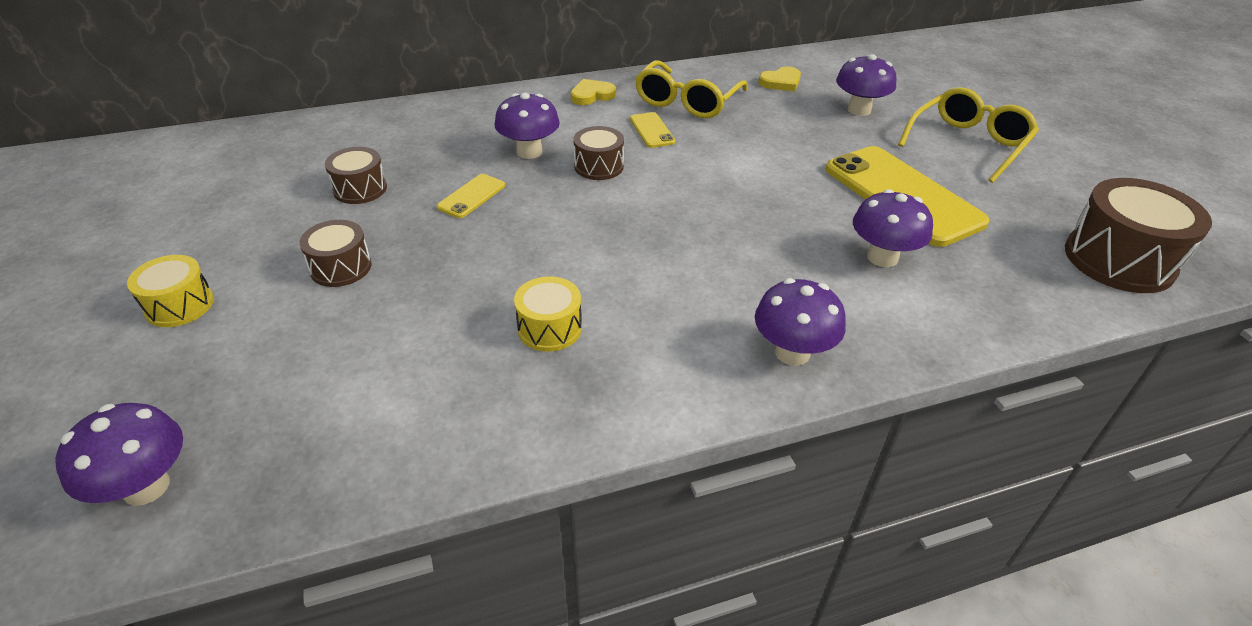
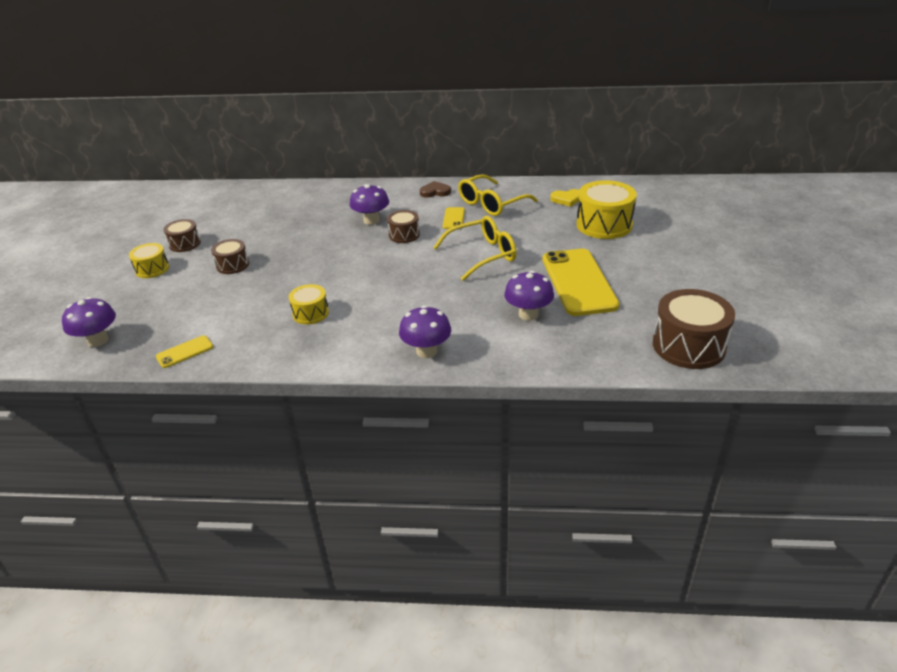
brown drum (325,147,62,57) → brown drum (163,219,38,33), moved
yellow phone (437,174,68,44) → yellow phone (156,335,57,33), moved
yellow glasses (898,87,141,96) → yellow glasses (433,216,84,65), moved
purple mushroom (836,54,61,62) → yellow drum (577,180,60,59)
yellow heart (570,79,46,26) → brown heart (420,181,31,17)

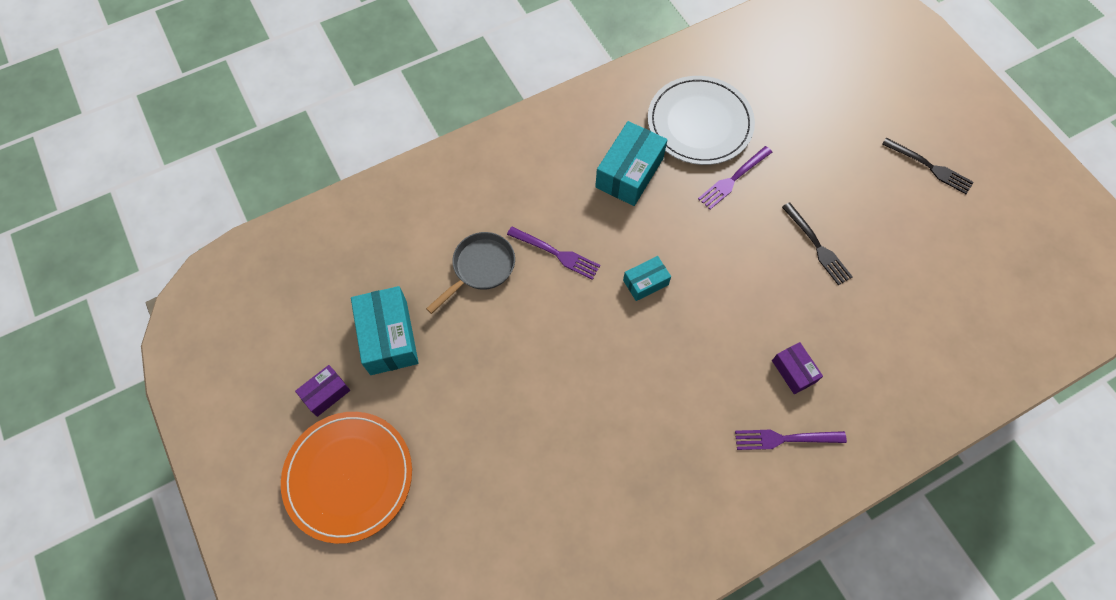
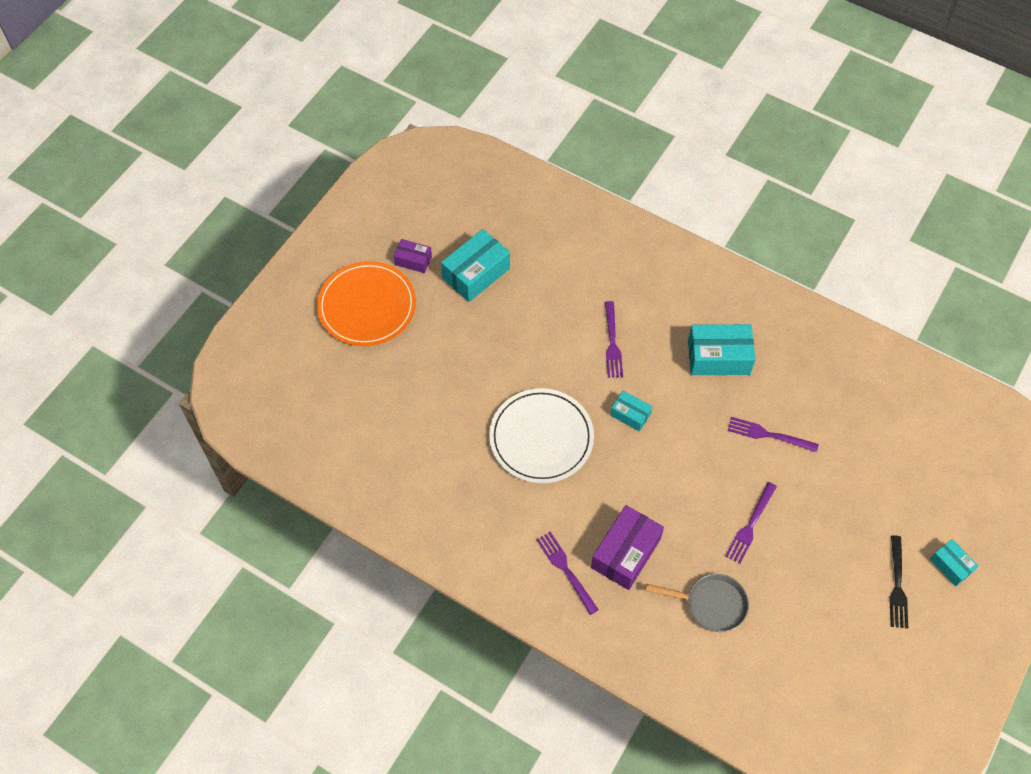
- → turquoise box (930,539,49,47)
grey pan (426,232,89,82) → grey pan (645,574,104,58), moved
white plate (648,76,107,89) → white plate (489,388,105,95), moved
black fork (782,202,71,83) → purple fork (725,482,52,82)
purple box (772,342,51,52) → purple box (591,505,73,85), x1.80

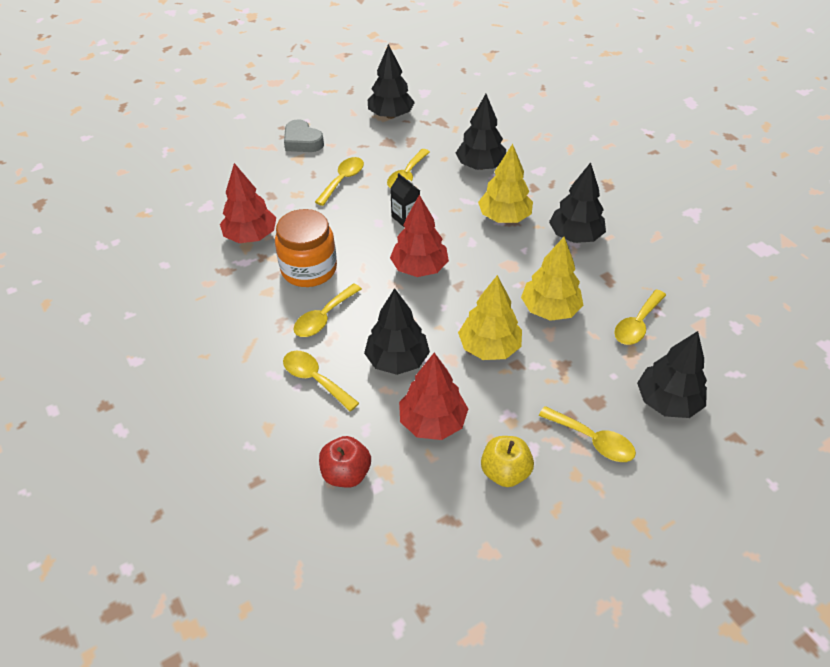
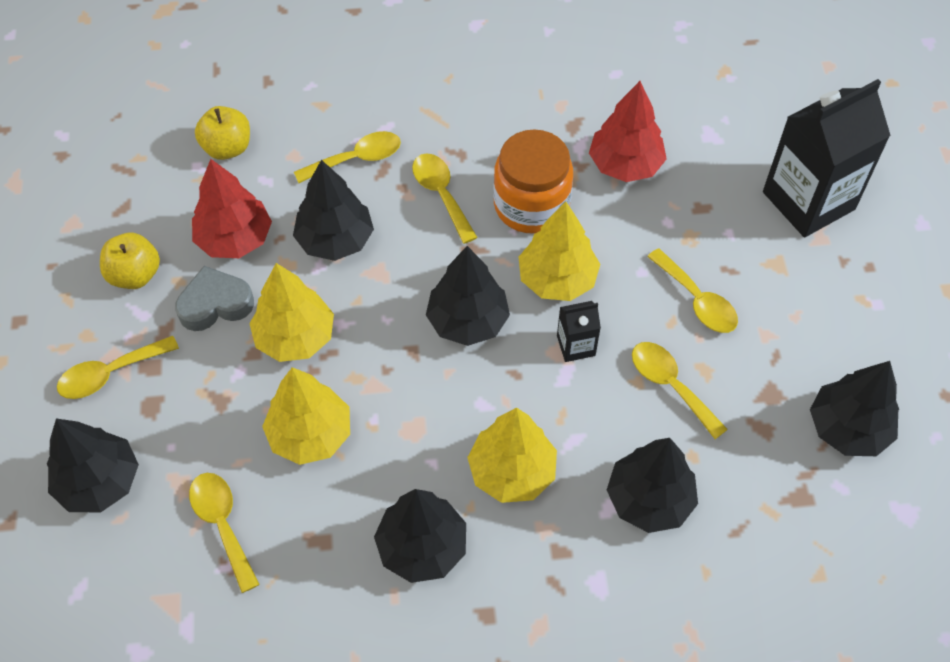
- → yellow tree (519,202,81,99)
- → black carton (763,79,128,158)
grey heart (284,119,40,33) → grey heart (175,266,79,65), moved
red apple (319,436,52,52) → yellow apple (195,106,55,54)
red tree (390,195,59,82) → black tree (426,246,84,100)

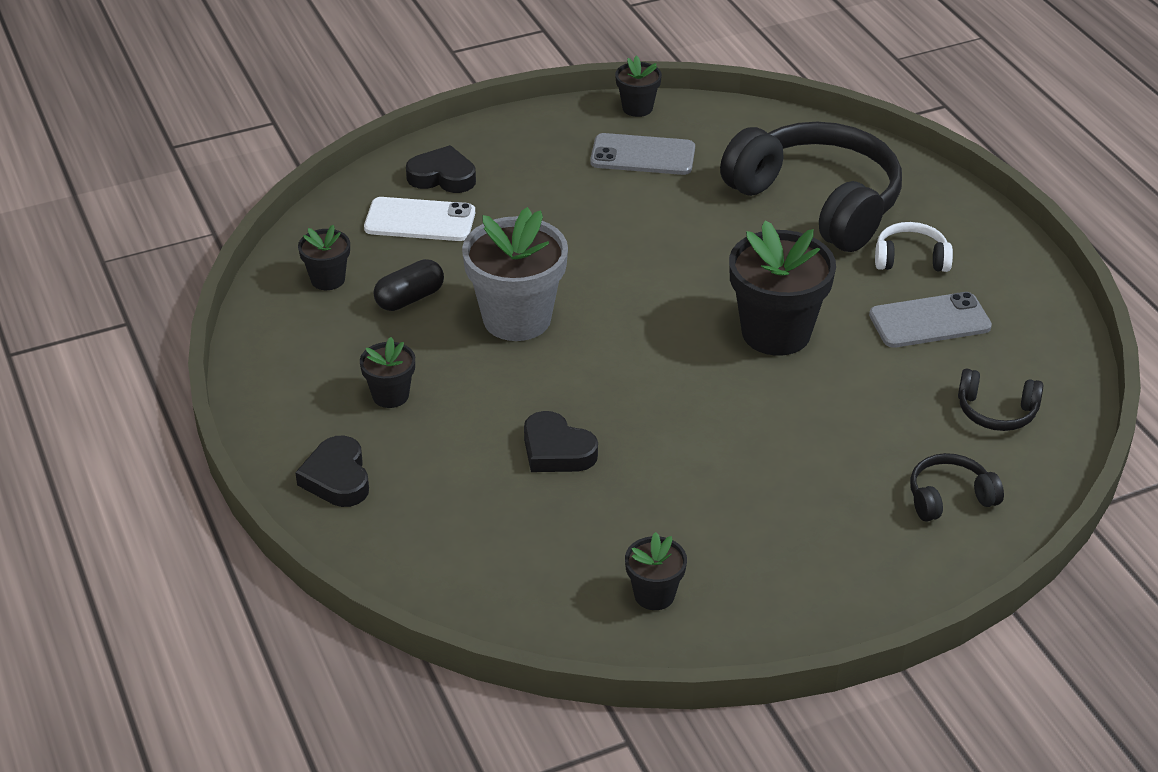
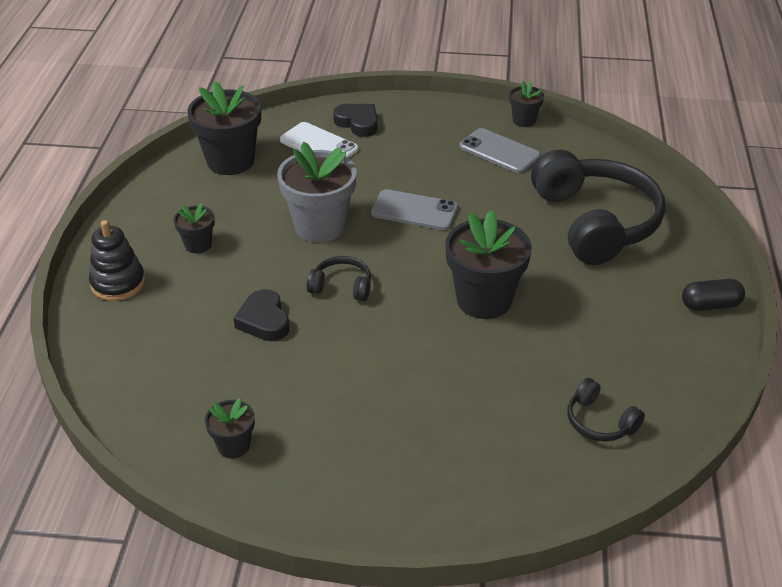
white headphones (875,222,78,50) → -
black capsule (374,259,70,52) → black capsule (682,279,63,32), moved
grey phone (869,292,123,56) → grey phone (371,189,87,41), moved
black headphones (910,453,94,69) → black headphones (307,256,64,45), moved
black heart (295,436,74,71) → black stacking toy (89,220,56,81)
black flower pot (298,225,52,65) → black flower pot (187,81,74,94), x1.96

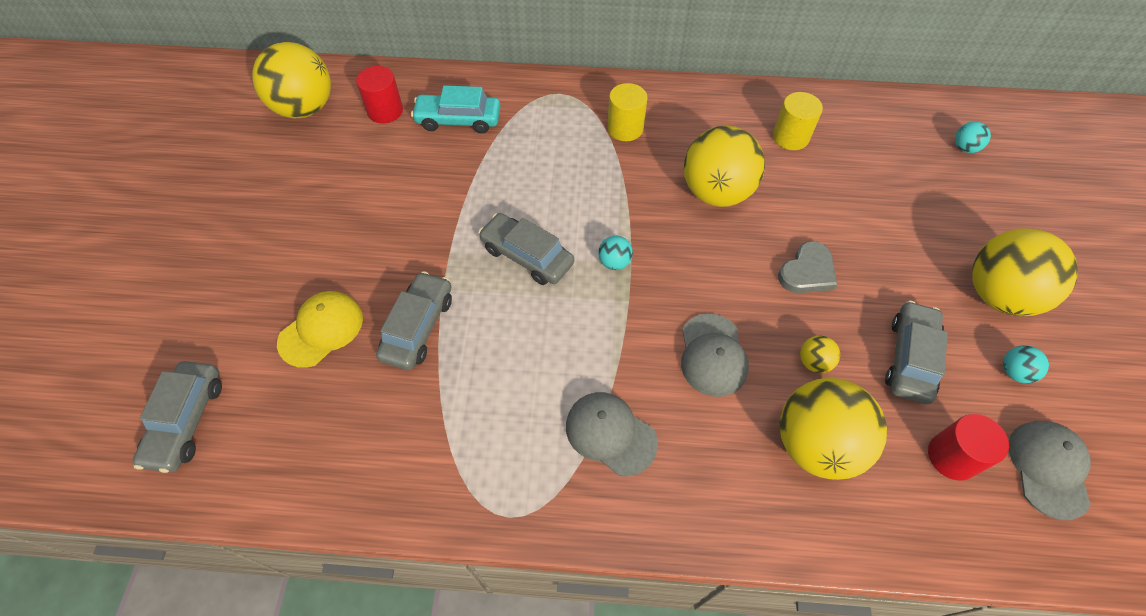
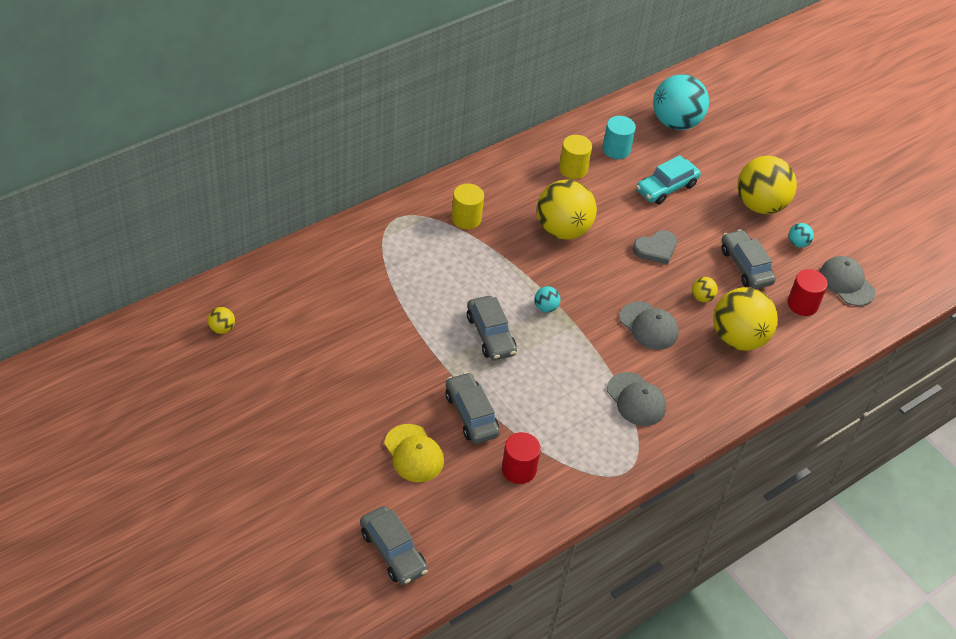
- → turquoise cylinder (602,116,34,43)
red cylinder (356,66,47,57) → red cylinder (502,432,39,52), moved
turquoise car (411,85,90,48) → turquoise car (636,155,65,49), moved
yellow cap (277,291,86,77) → yellow cap (384,424,60,58), 150 degrees clockwise
grey car (478,213,96,72) → grey car (467,296,50,64), 105 degrees counterclockwise
grey cap (566,392,92,84) → grey cap (607,372,59,54), 120 degrees counterclockwise
grey heart (778,241,59,52) → grey heart (633,230,44,35), 60 degrees clockwise
yellow ball (252,42,79,77) → yellow ball (208,307,27,27), x0.42
turquoise ball (955,121,36,32) → turquoise ball (653,74,56,56), x2.39

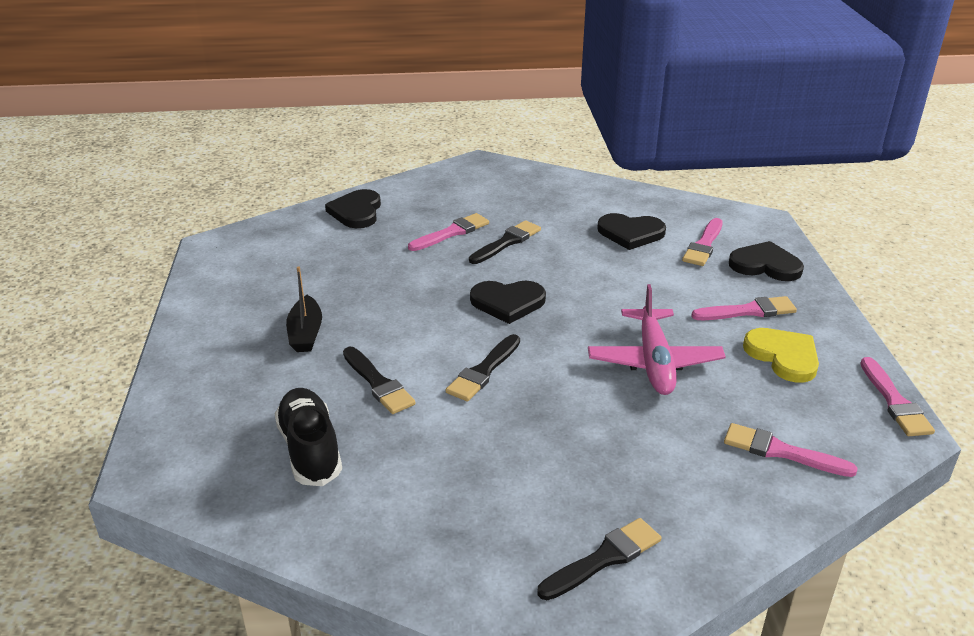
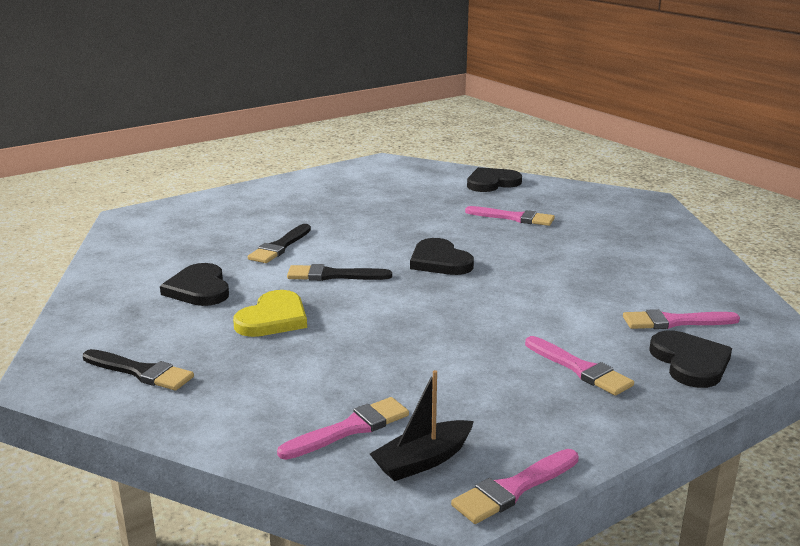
black shoe (274,388,68,98) → -
black brush (469,220,72,44) → -
pink plane (588,284,138,111) → -
black boat (286,267,36,85) → black boat (370,370,104,111), moved
black heart (597,213,69,37) → black heart (160,263,69,43), moved
yellow heart (743,328,76,55) → yellow heart (233,290,74,47), moved
pink brush (724,423,134,54) → pink brush (277,397,132,63), 60 degrees clockwise

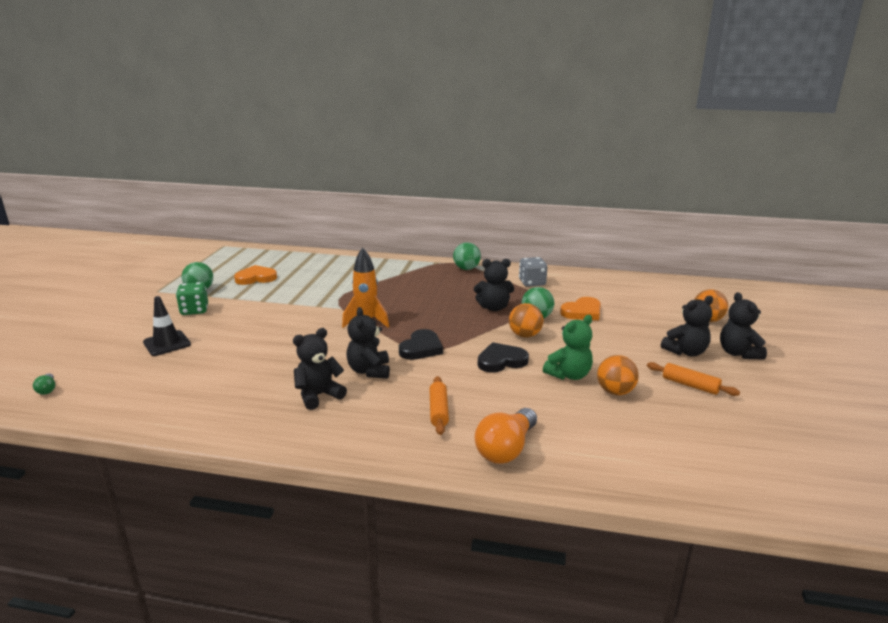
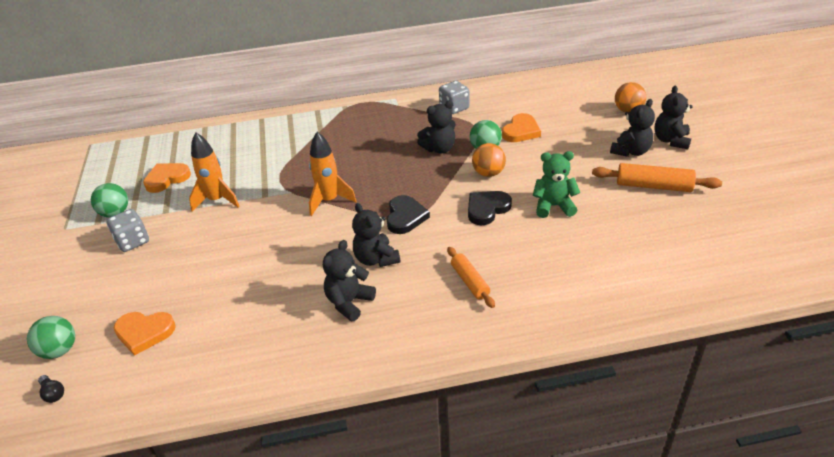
black traffic cone (143,296,48,60) → -
orange light bulb (475,408,62,56) → -
orange ball (597,355,42,40) → -
- → orange heart (114,312,62,44)
- → orange rocket (189,132,51,79)
green ball (453,242,28,28) → green ball (27,316,48,43), moved
green light bulb (33,373,22,22) → black light bulb (38,375,26,28)
green dice (176,282,32,33) → grey dice (106,209,43,43)
green teddy bear (543,315,50,65) → green teddy bear (533,151,47,67), 120 degrees counterclockwise
black teddy bear (720,292,47,67) → black teddy bear (654,86,39,63), 45 degrees clockwise
orange rolling pin (647,362,93,34) → orange rolling pin (592,163,130,29), x1.51

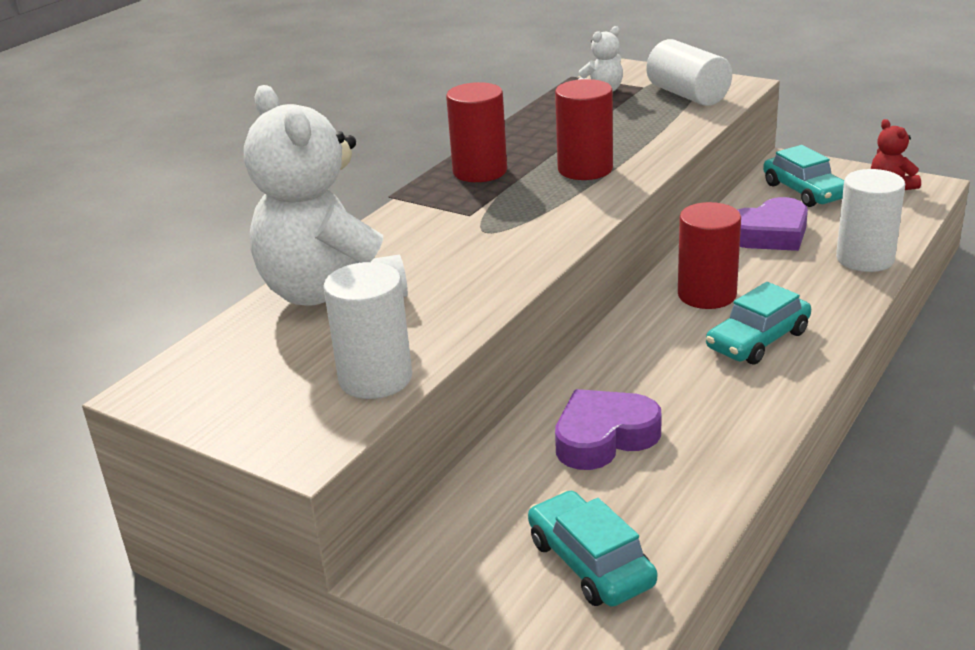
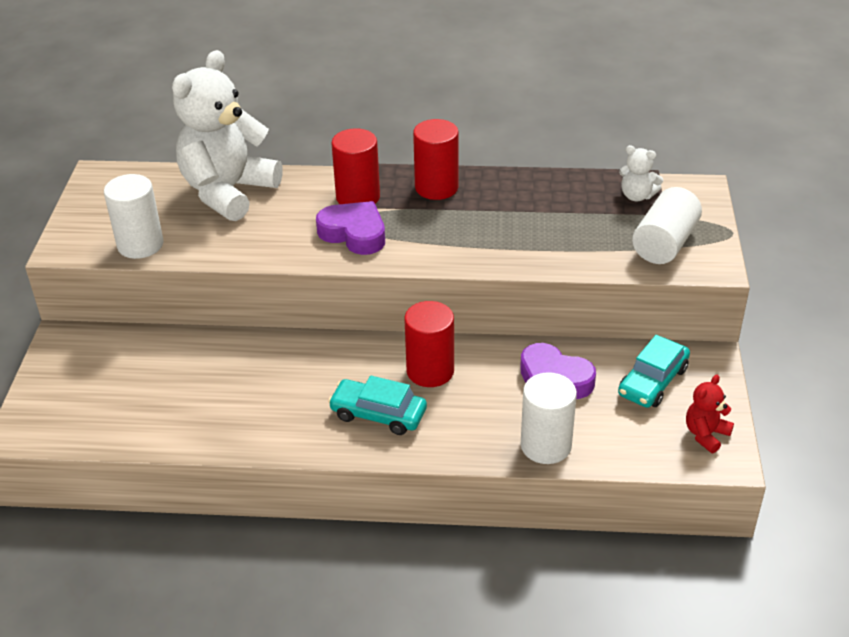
turquoise car (528,491,129,116) → -
red cylinder (555,79,58,101) → red cylinder (331,128,49,76), moved
purple heart (555,389,107,81) → purple heart (316,201,69,54), moved

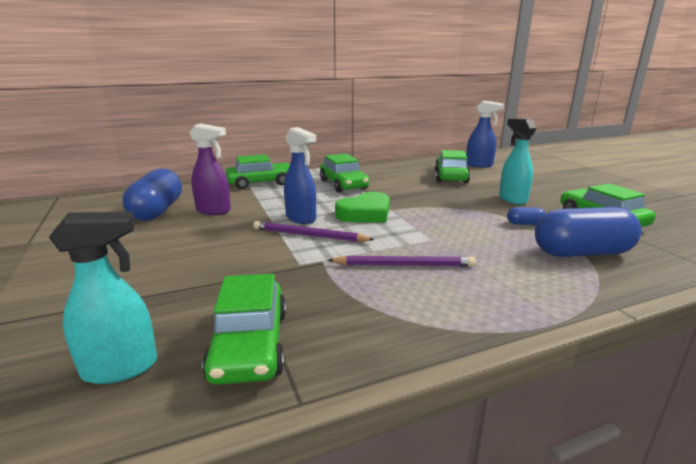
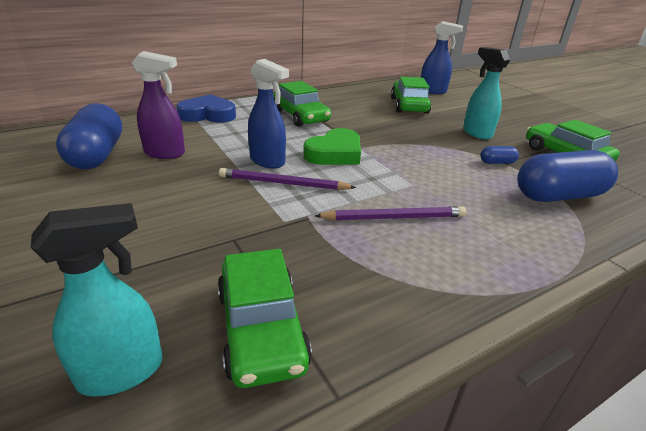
green car (226,154,64,35) → blue heart (176,94,60,29)

